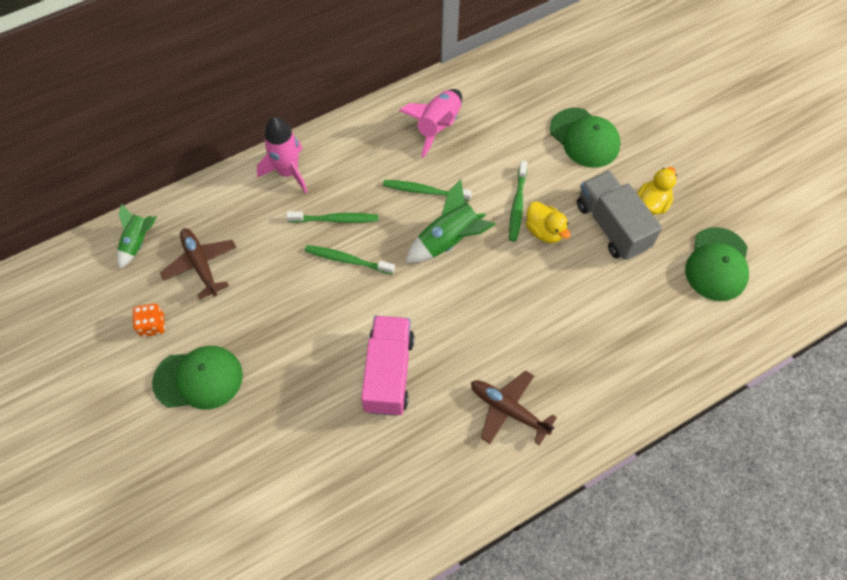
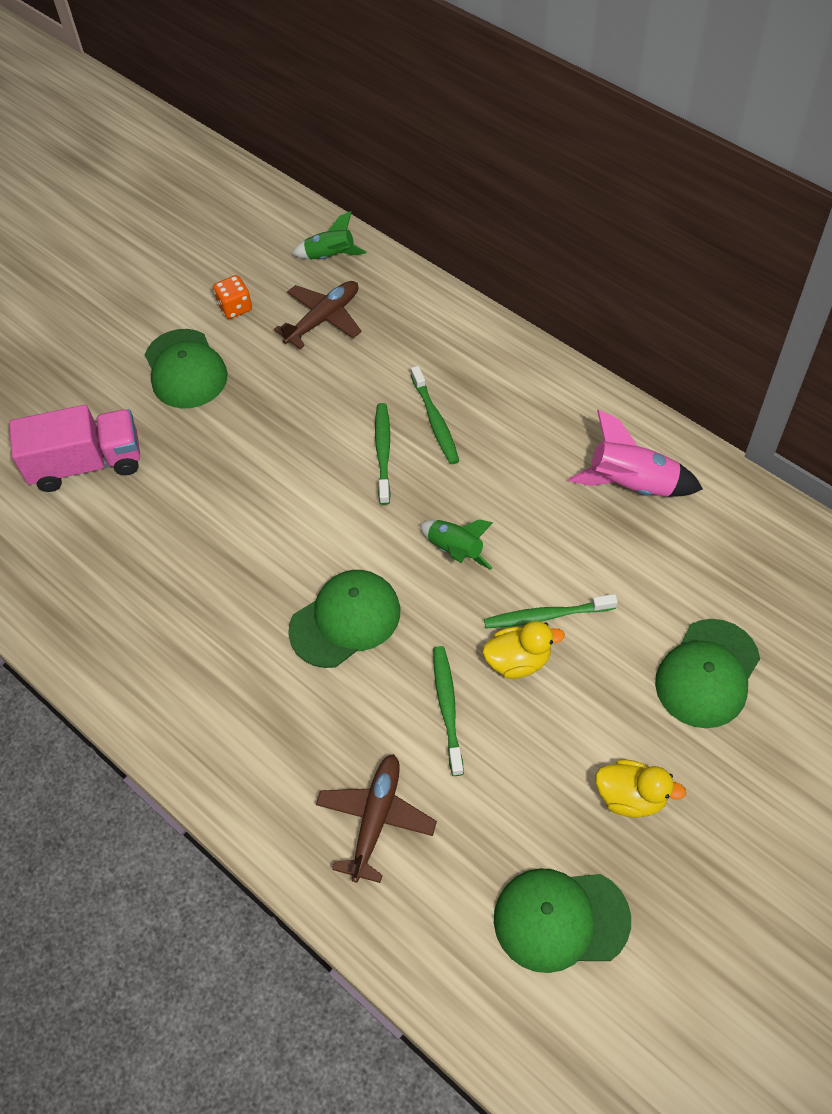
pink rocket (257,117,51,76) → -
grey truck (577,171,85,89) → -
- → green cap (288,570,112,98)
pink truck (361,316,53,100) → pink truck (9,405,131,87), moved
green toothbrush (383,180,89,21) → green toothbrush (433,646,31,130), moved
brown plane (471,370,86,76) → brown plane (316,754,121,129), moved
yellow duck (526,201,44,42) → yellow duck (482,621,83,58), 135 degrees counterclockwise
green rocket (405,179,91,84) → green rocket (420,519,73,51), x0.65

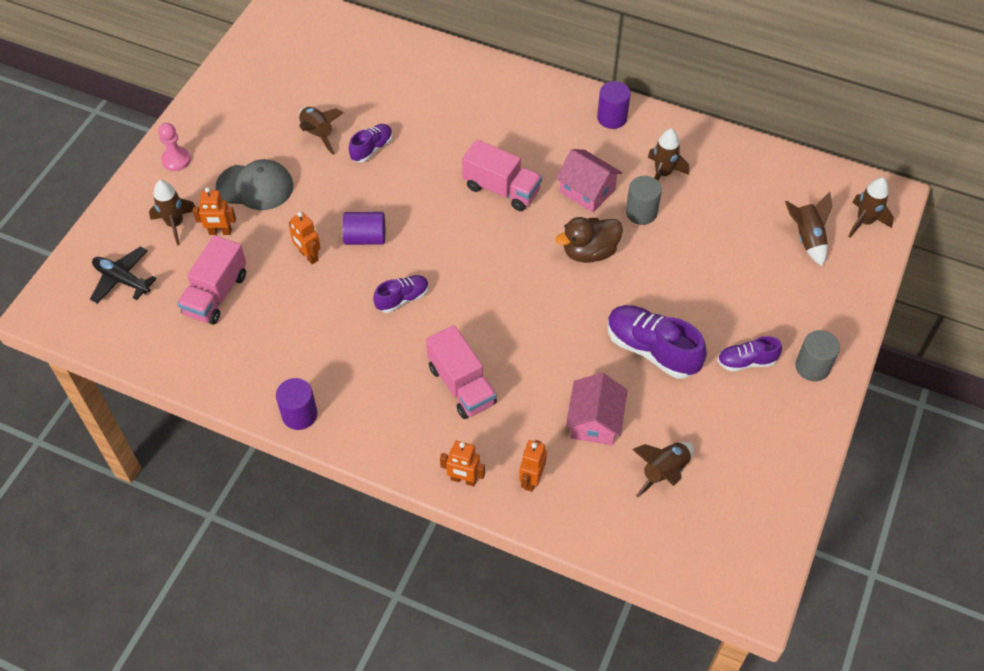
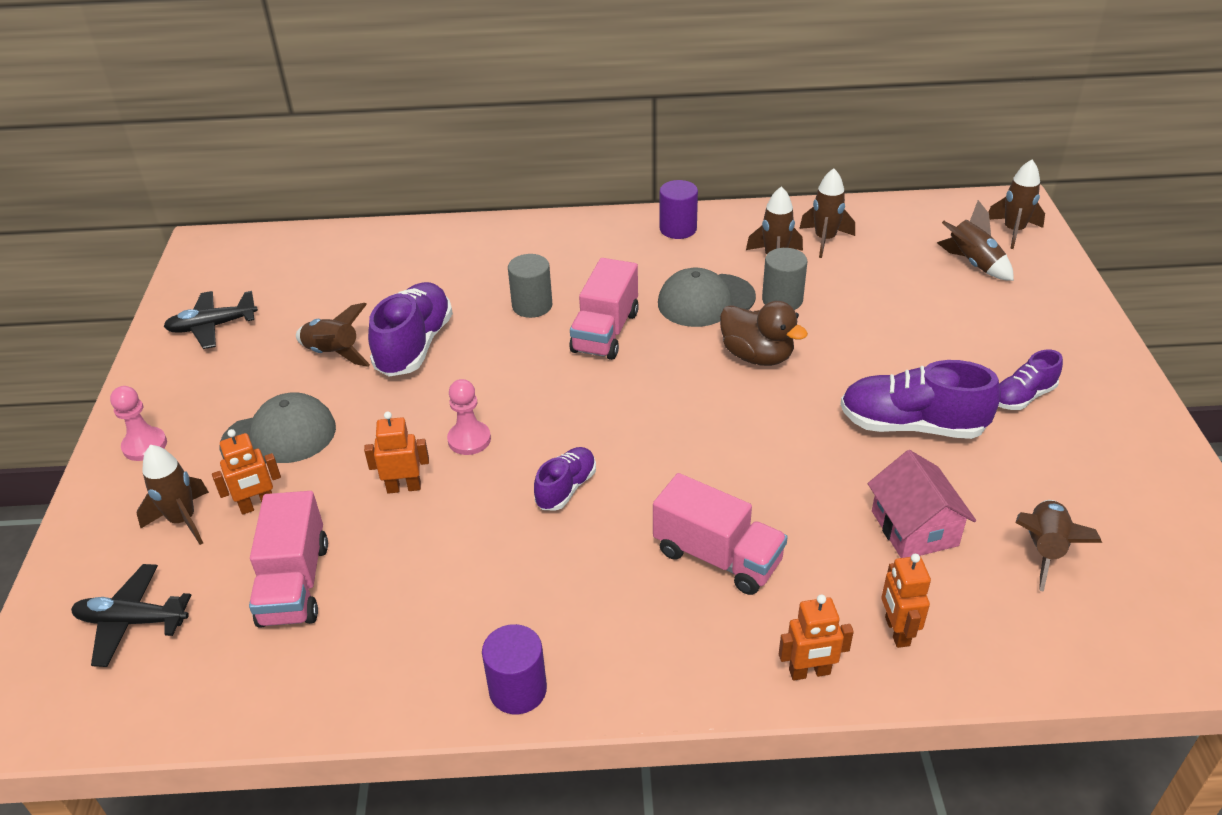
- → black plane (163,291,95,58)
- → brown rocket (799,168,56,90)
grey cylinder (795,330,45,51) → grey cylinder (508,254,44,64), moved
purple cylinder (342,212,43,33) → pink pawn (447,379,44,76)
pink house (556,149,66,64) → grey cap (658,268,98,59)
orange robot (289,212,32,52) → orange robot (364,412,65,82), 150 degrees clockwise
pink truck (462,140,80,71) → pink truck (569,258,70,102), 105 degrees clockwise
brown duck (556,217,67,46) → brown duck (720,301,88,65), 90 degrees counterclockwise
purple shoe (349,124,44,39) → purple shoe (368,282,85,95), x1.75

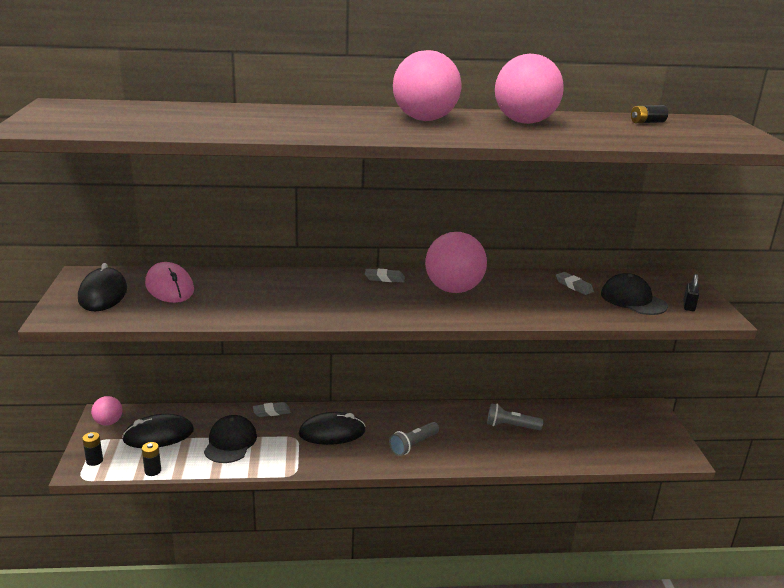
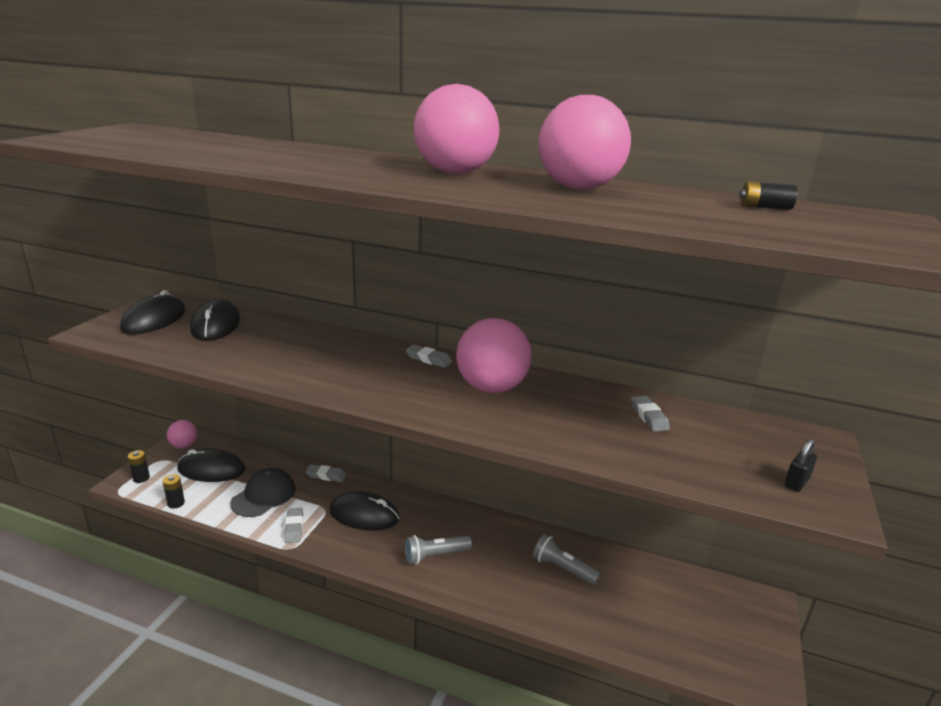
black cap (601,273,67,42) → -
- → grey eraser (284,508,19,35)
pink mouse (145,262,49,41) → black mouse (190,299,50,42)

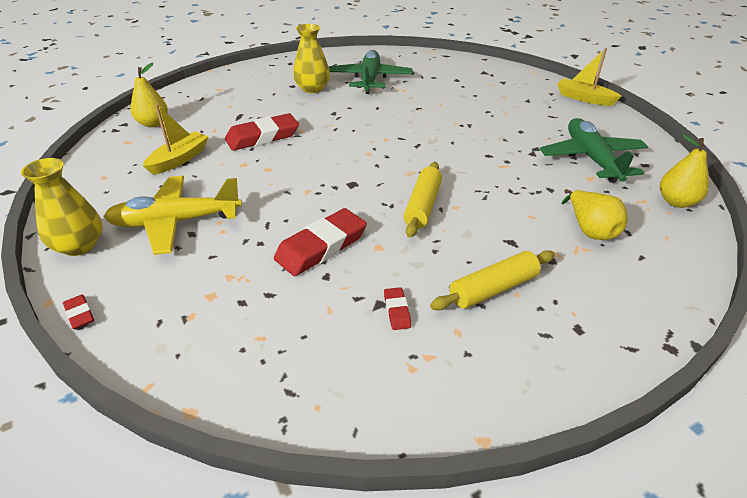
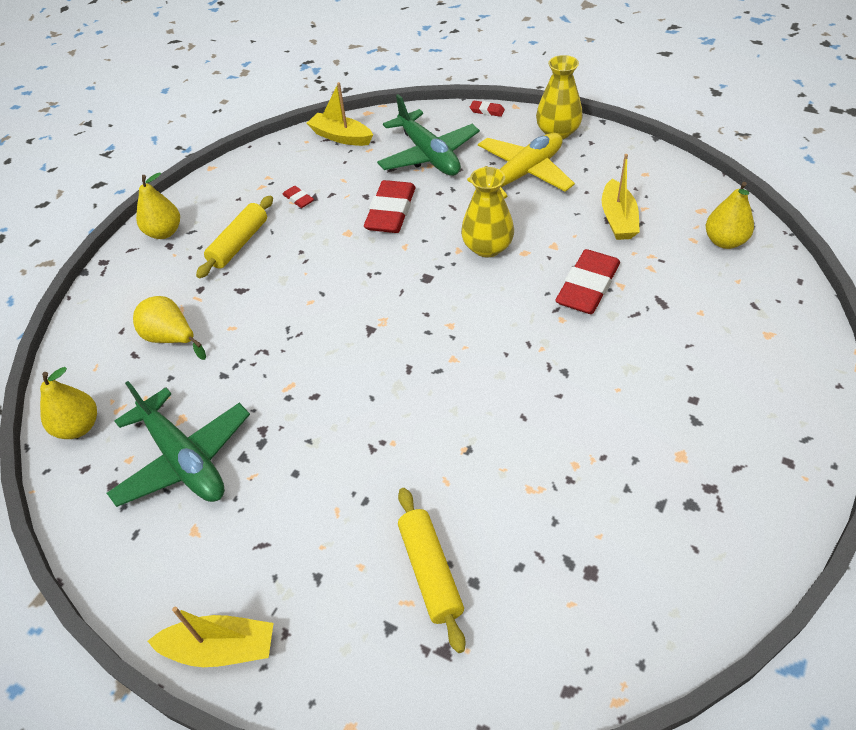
- → yellow pear (136,172,44,67)
- → yellow boat (307,82,66,64)
yellow vase (293,24,37,69) → yellow vase (461,167,53,90), moved
green plane (329,50,84,44) → green plane (377,94,103,82), moved
yellow rolling pin (404,162,38,76) → yellow rolling pin (398,488,67,165), moved

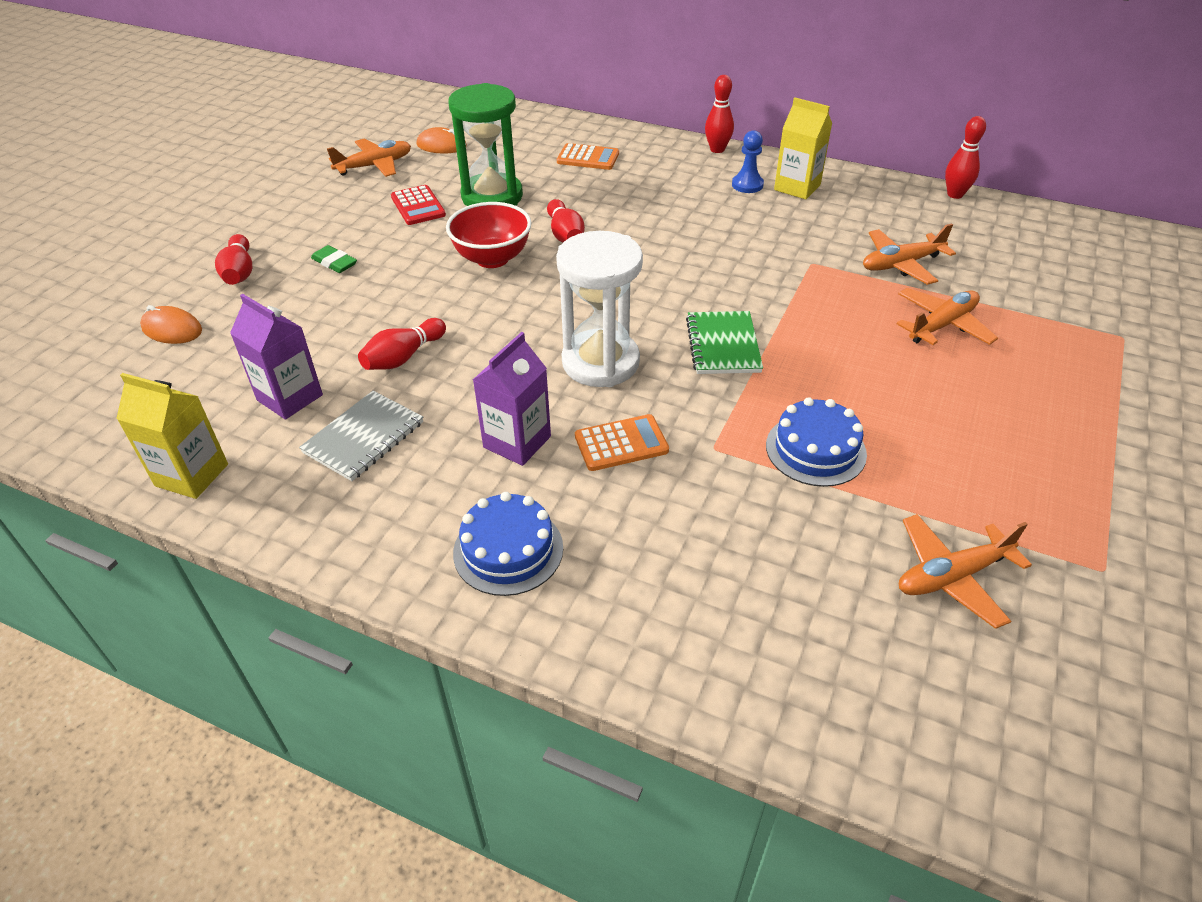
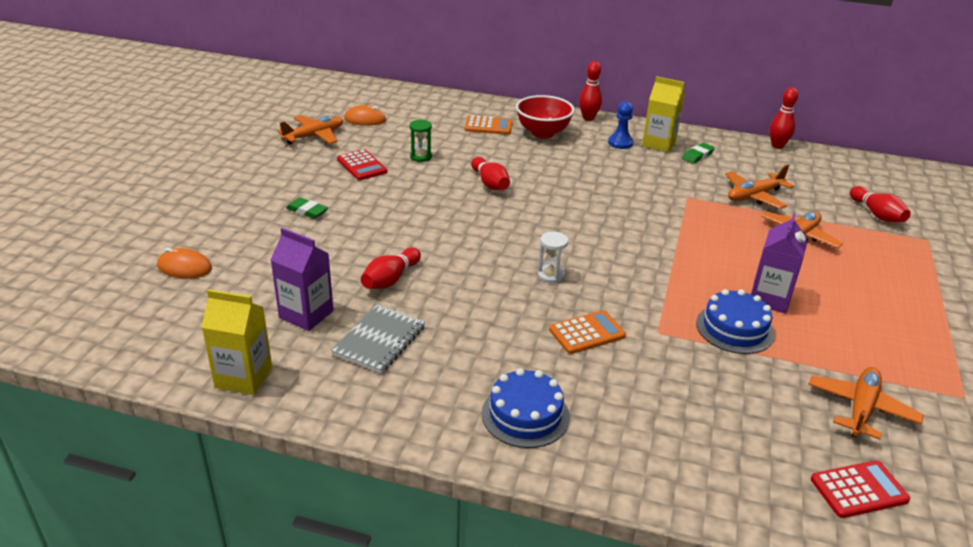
green notebook (686,311,77,63) → -
- → green eraser (682,143,33,21)
- → red calculator (811,460,99,58)
red bowling pin (215,234,37,51) → red bowling pin (850,186,61,36), moved
red bowl (446,202,85,66) → red bowl (516,95,59,43), moved
purple carton (473,332,78,134) → purple carton (751,213,57,101), moved
orange plane (899,514,133,115) → orange plane (808,367,116,73), 150 degrees clockwise
green hourglass (448,83,75,123) → green hourglass (409,119,23,43), x0.43
white hourglass (556,231,87,156) → white hourglass (537,232,31,51), x0.43

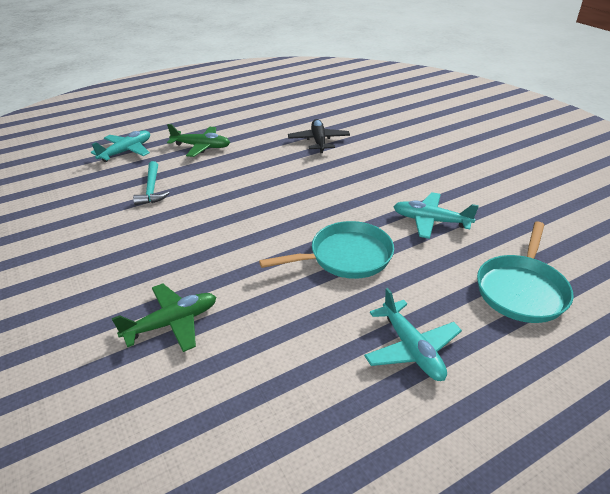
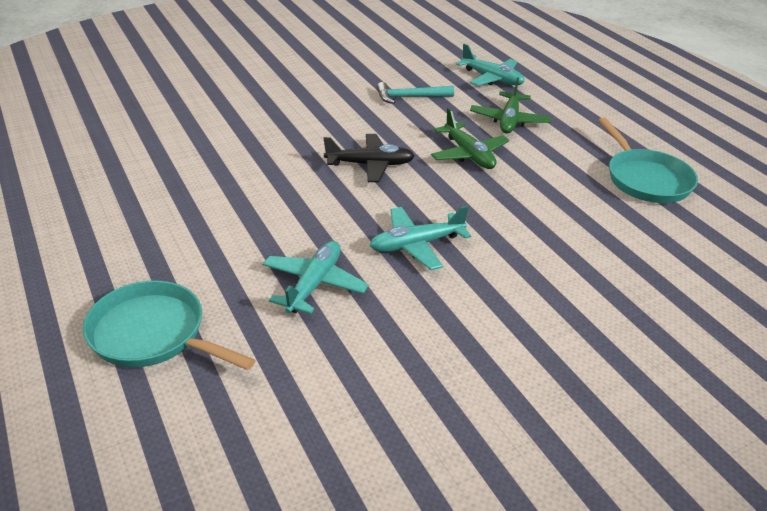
green plane (112,283,104,69) → green plane (431,108,78,61), moved
turquoise pan (259,221,135,58) → turquoise pan (598,118,100,85), moved
black plane (288,119,62,34) → black plane (324,134,90,48), moved
turquoise plane (364,288,98,93) → turquoise plane (370,206,101,64), moved

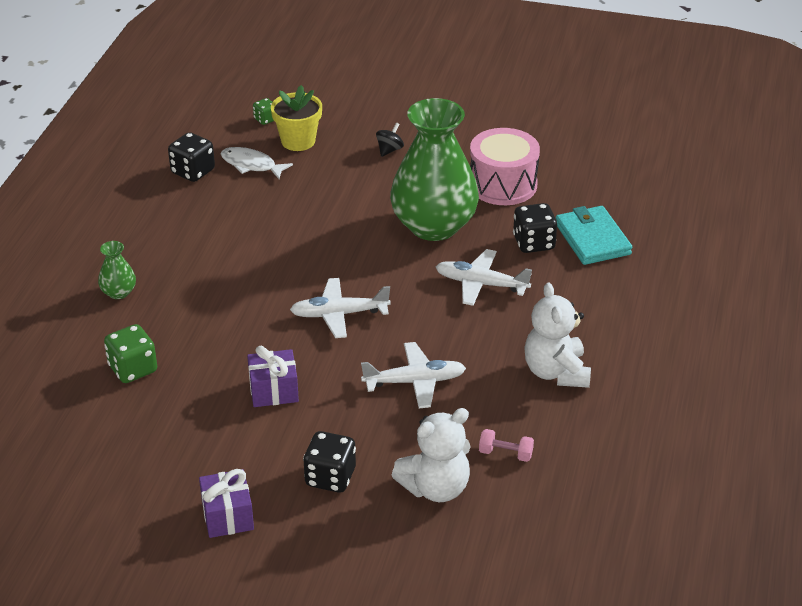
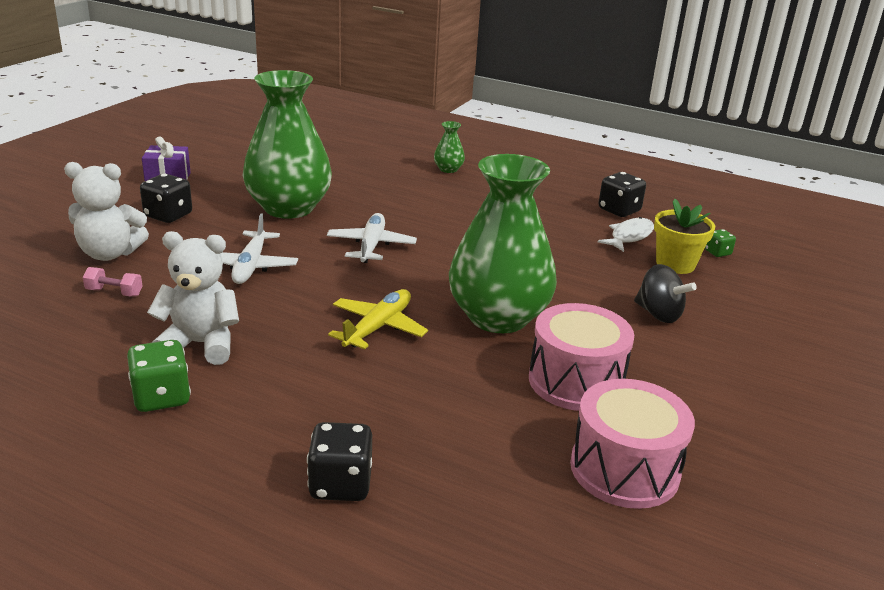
turquoise wallet (556,206,76,59) → -
- → pink drum (570,379,125,130)
green dice (104,324,53,59) → green dice (127,340,64,72), moved
black dice (513,203,44,50) → black dice (307,422,65,79), moved
purple gift (247,346,52,61) → green vase (243,70,89,149)
white plane (436,249,96,57) → yellow plane (328,289,100,60)
white teddy bear (392,408,79,94) → white teddy bear (64,162,85,99), 75 degrees counterclockwise
pink dumbbell (479,429,55,33) → pink dumbbell (83,267,60,30), 75 degrees clockwise
black spinning top (376,123,28,34) → black spinning top (634,264,63,59), x1.55

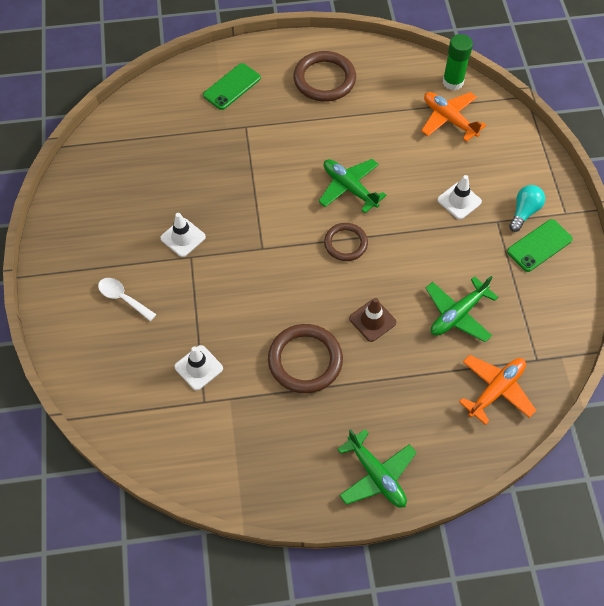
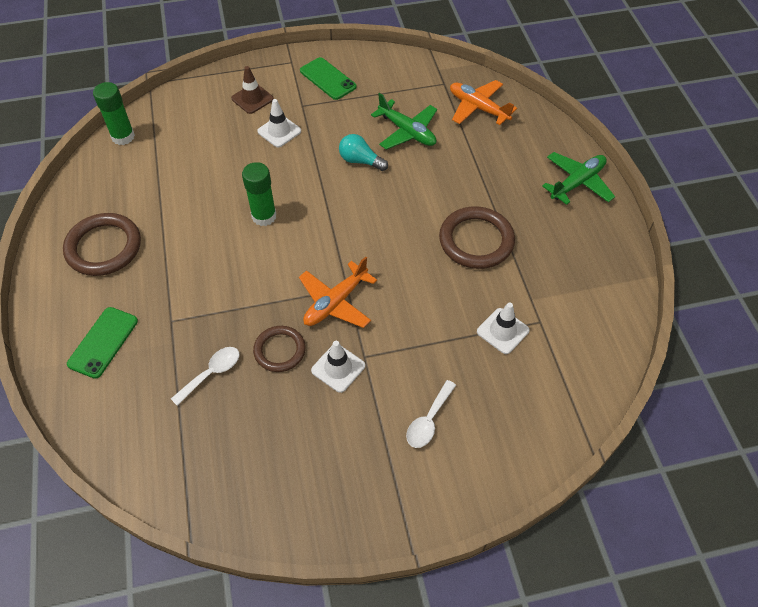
- → white spoon (171,347,68,59)
brown ring (324,223,44,38) → brown ring (253,326,53,46), moved
brown traffic cone (349,298,47,44) → brown traffic cone (231,66,43,48), moved
orange plane (421,92,65,50) → orange plane (299,256,78,72), moved
turquoise light bulb (509,185,36,47) → turquoise light bulb (339,134,49,37), moved
green plane (319,159,68,54) → green glue stick (242,162,35,64)
green phone (203,63,58,47) → green phone (67,307,71,72), 75 degrees clockwise

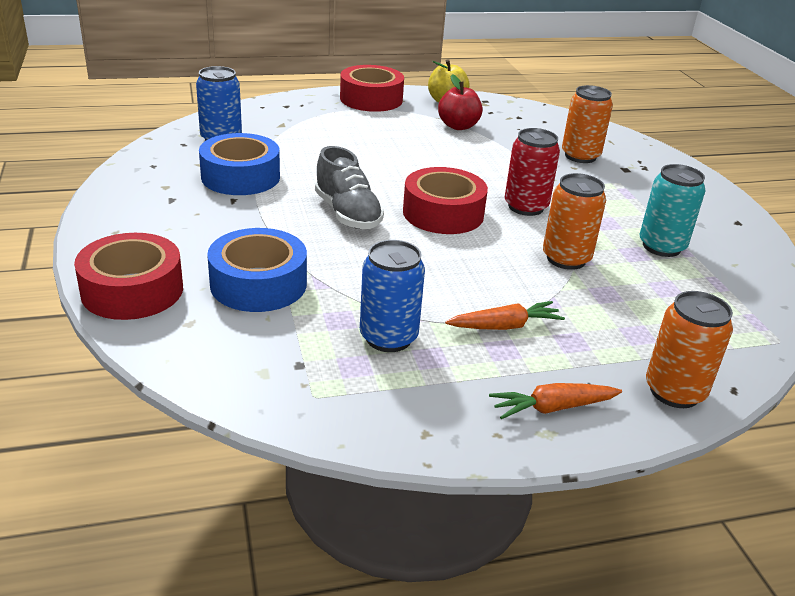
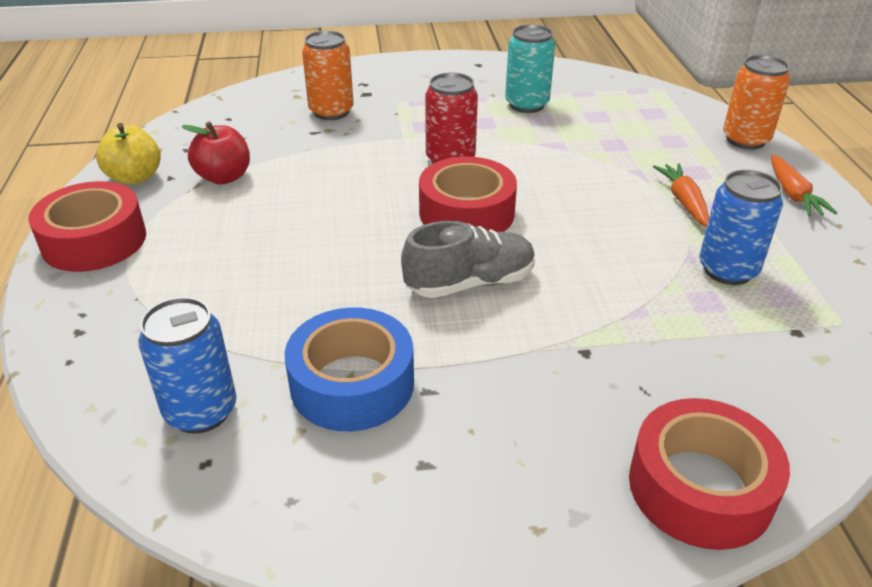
blue tape (207,228,100,84) → -
orange can (543,173,63,97) → -

